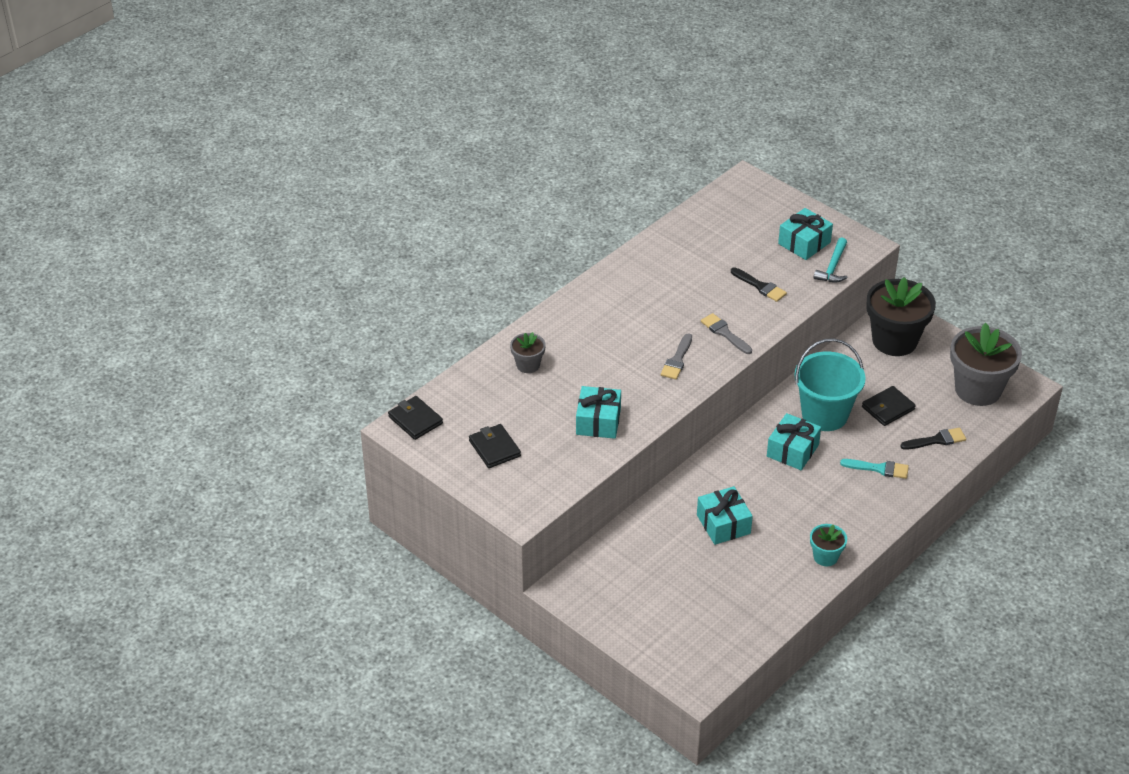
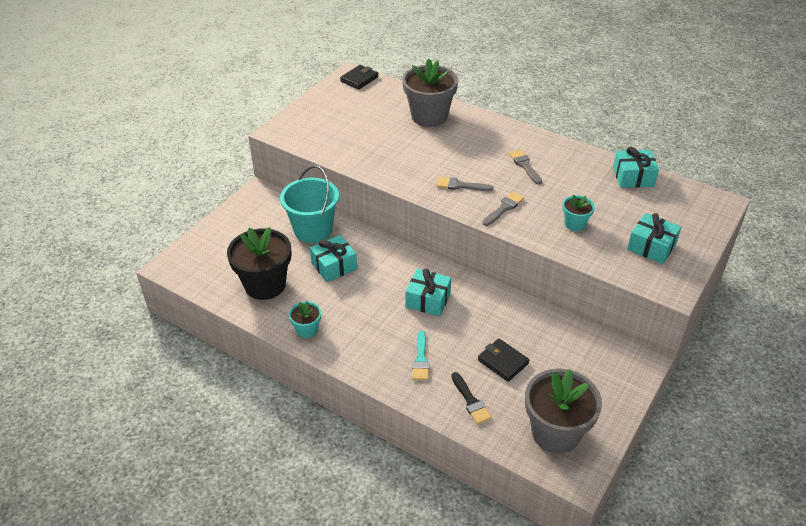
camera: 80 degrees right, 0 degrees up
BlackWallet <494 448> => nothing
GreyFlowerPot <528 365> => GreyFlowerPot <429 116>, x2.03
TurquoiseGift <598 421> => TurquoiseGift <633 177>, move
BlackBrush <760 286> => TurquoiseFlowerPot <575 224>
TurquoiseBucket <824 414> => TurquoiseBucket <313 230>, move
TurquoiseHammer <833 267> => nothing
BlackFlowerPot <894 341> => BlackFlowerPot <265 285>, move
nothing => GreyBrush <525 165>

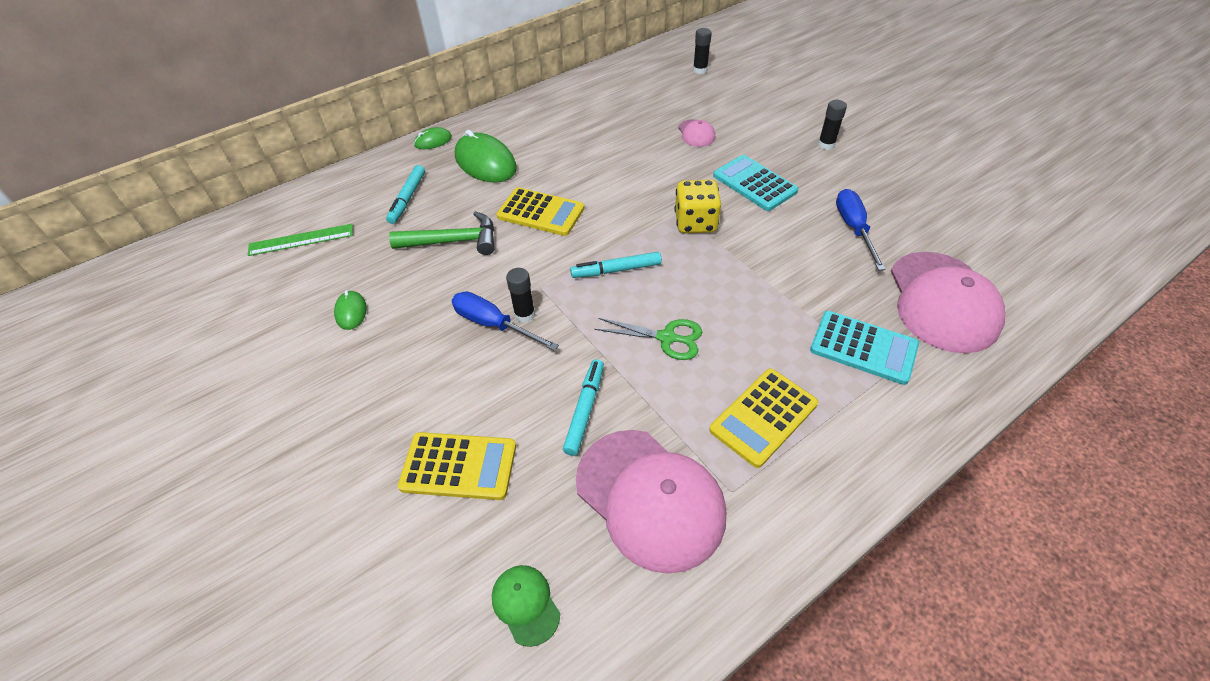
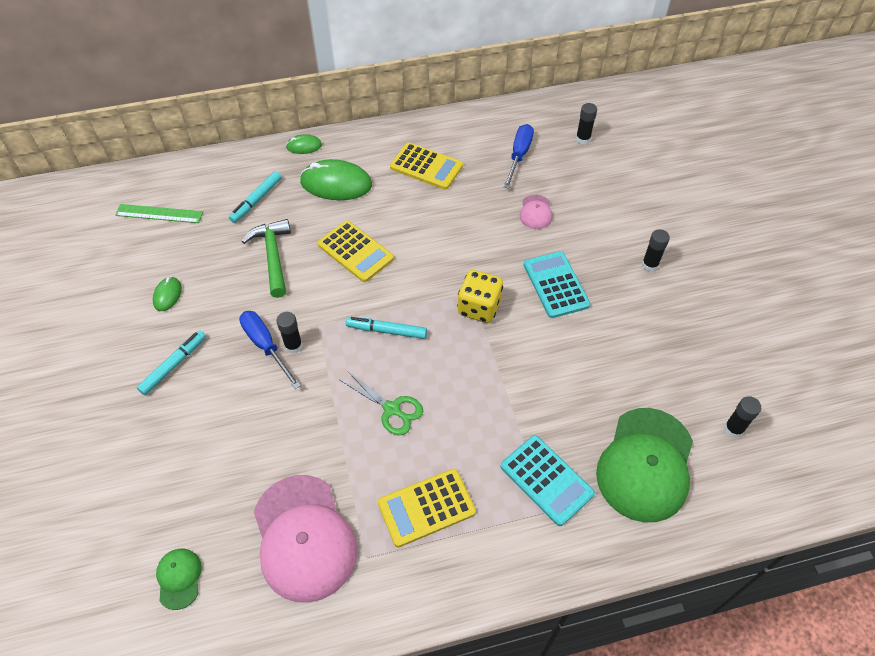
camera: 20 degrees right, 5 degrees up
GreenHammer <454 241> => GreenHammer <273 256>, 120 degrees counterclockwise
YellowCalculator <459 466> => YellowCalculator <426 166>, move
GreenMouse <485 162> => GreenMouse <336 183>, 60 degrees counterclockwise
TurquoiseMarker <584 410> => TurquoiseMarker <173 365>, move
BlueScrewdriver <854 228> => BlueScrewdriver <519 155>, move
PinkCap <942 301> => GreenCap <645 464>
nothing => BlackGlueStick <733 429>

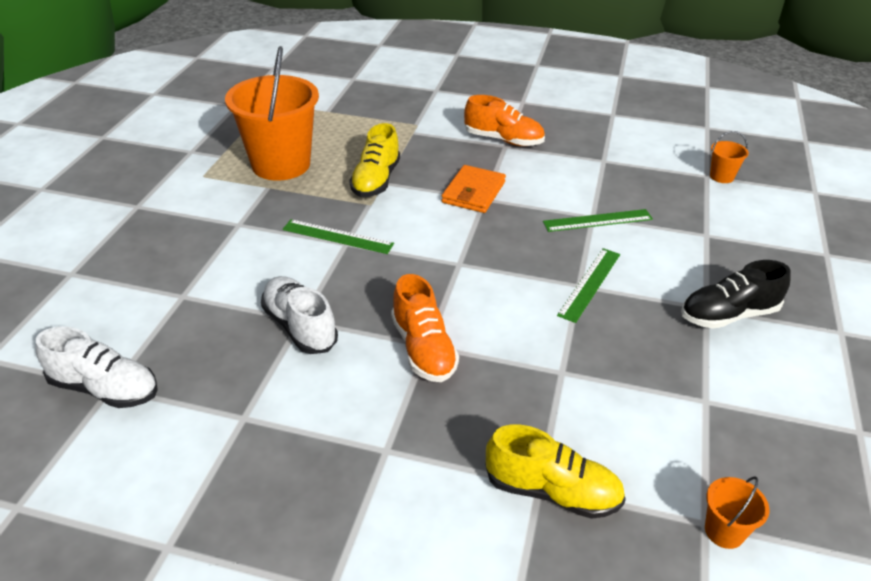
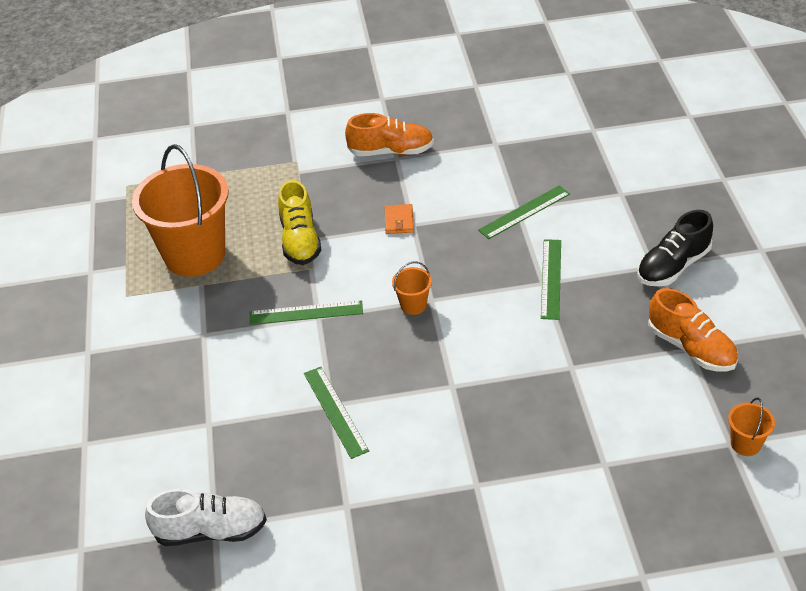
camera: 20 degrees left, 5 degrees up
WhiteShoe <300 326> => GreenRuler <335 411>
OrangeShoe <423 349> => OrangeShoe <691 348>, move
OrangeWallet <473 192> => OrangeWallet <399 221>, x0.60
YellowShoe <552 491> => nothing
OrangeBucket <721 176> => OrangeBucket <413 305>, move

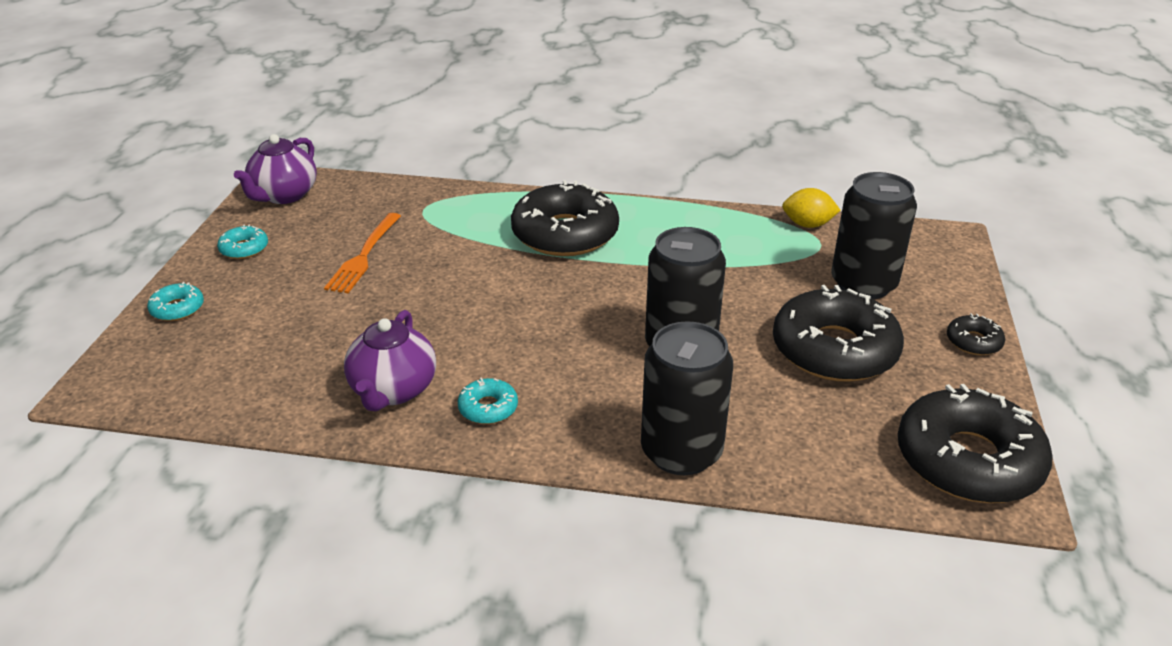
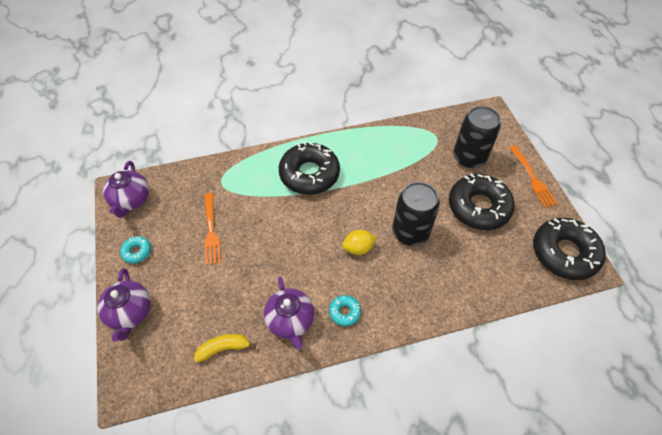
camera: 25 degrees left, 20 degrees up
TurquoiseDonut <177 309> => PurpleTeapot <130 313>
BlackCan <681 452> => nothing
YellowLemon <807 225> => YellowLemon <358 248>, move
BlackDonut <973 342> => OrangeFork <532 178>
nothing => YellowBanana <224 348>

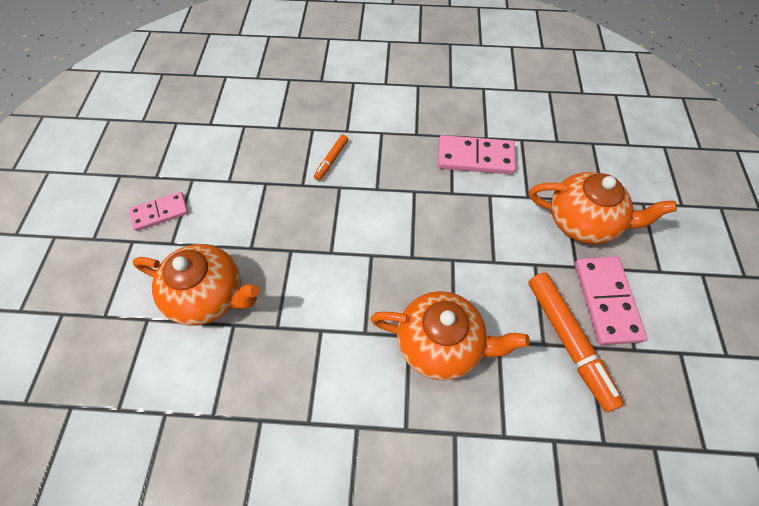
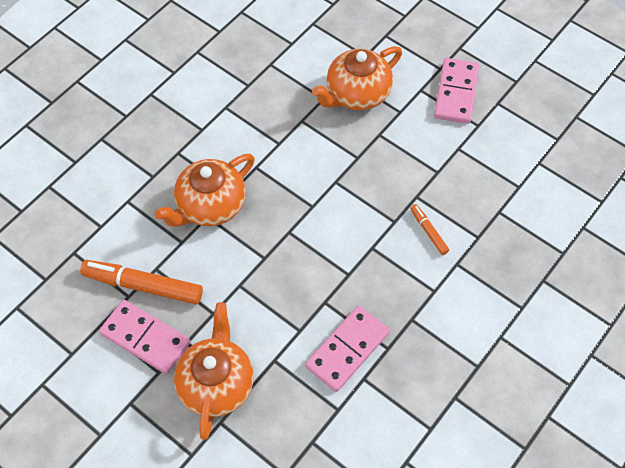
camera: 125 degrees right, 0 degrees up
PinkDomino <160 212> => PinkDomino <456 93>, x1.52
OrangeTeapot <583 222> => OrangeTeapot <216 383>, 135 degrees clockwise

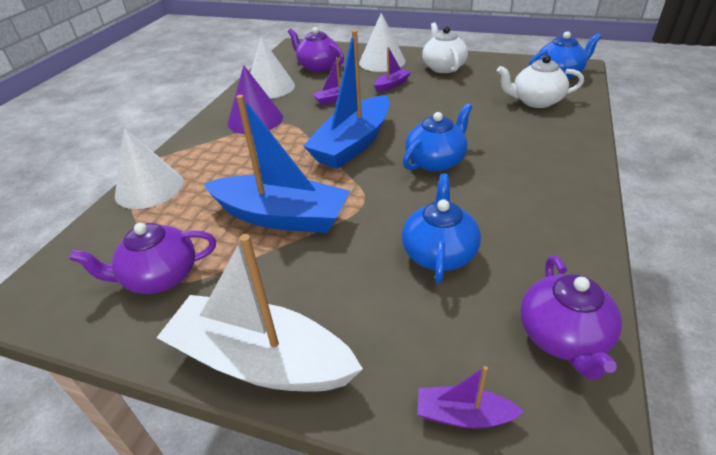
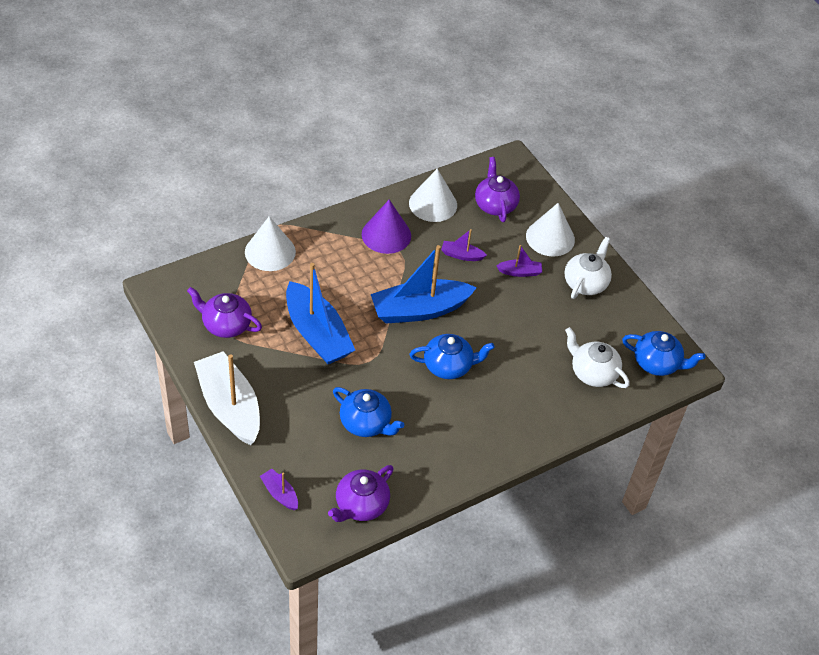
camera: 35 degrees right, 10 degrees up
BlueTeapot <439 253> => BlueTeapot <366 423>, 75 degrees clockwise

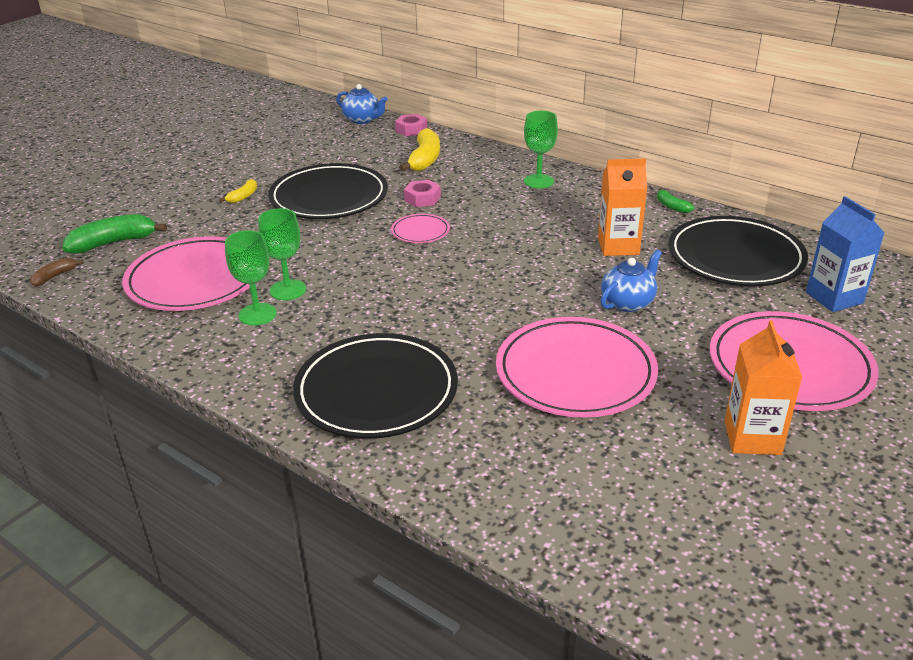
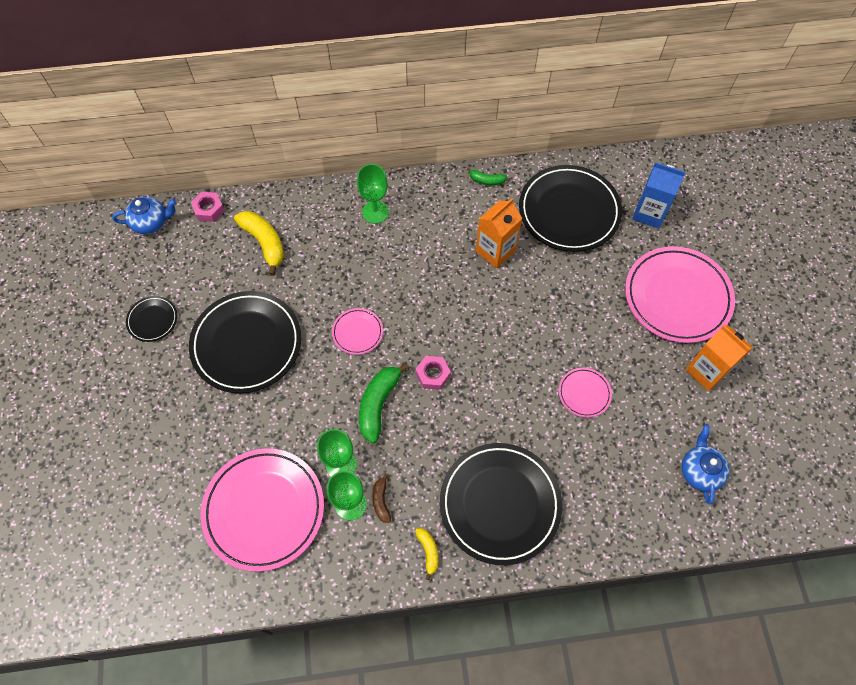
camera: 45 degrees left, 30 degrees up
BrownBanana <55 276> => BrownBanana <381 500>, move
GreenBanana <114 243> => GreenBanana <378 404>, move
YellowBanana <243 196> => YellowBanana <428 552>, move
PinkNut <422 198> => PinkNut <433 374>, move
PinkPlate <575 373> => PinkPlate <584 393>, x0.46
BlueTeapot <628 302> => BlueTeapot <699 471>, move
nothing => BlackPlate <152 320>

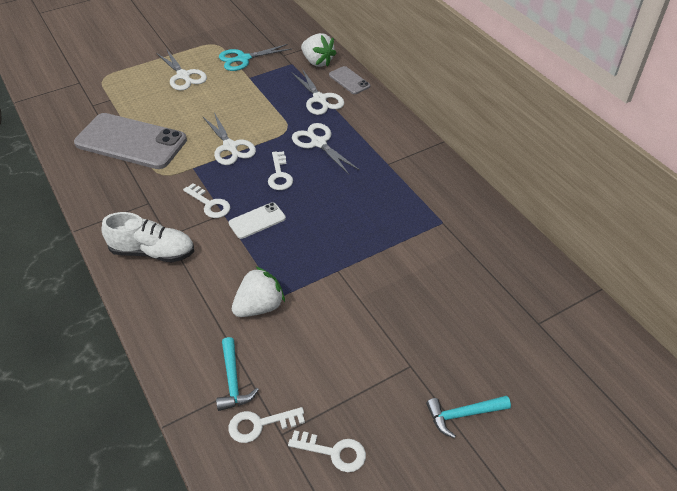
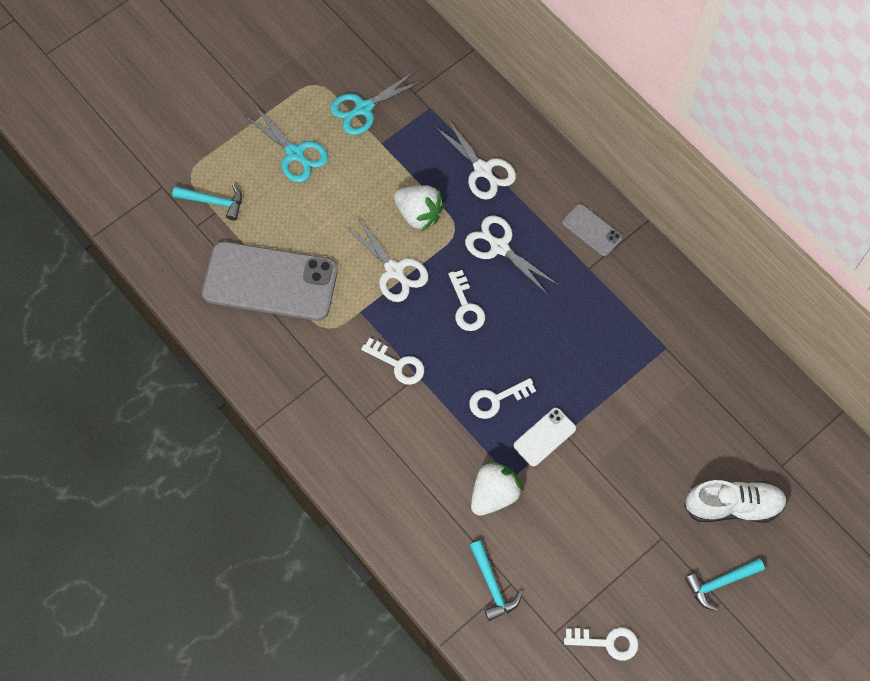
camera: 10 degrees left, 20 degrees up
WhiteShoe <152 252> => WhiteShoe <733 506>, move
WhiteScissors <183 76> => TurquoiseScissors <295 153>
WhiteKey <260 425> => WhiteKey <496 400>, move
WhitePhone <257 221> => WhitePhone <544 437>, move
WhiteStrawberry <317 62> => WhiteStrawberry <418 214>, move
GreyPhone <349 80> => GreyPhone <592 230>, move
nothing => TurquoiseHammer <213 202>

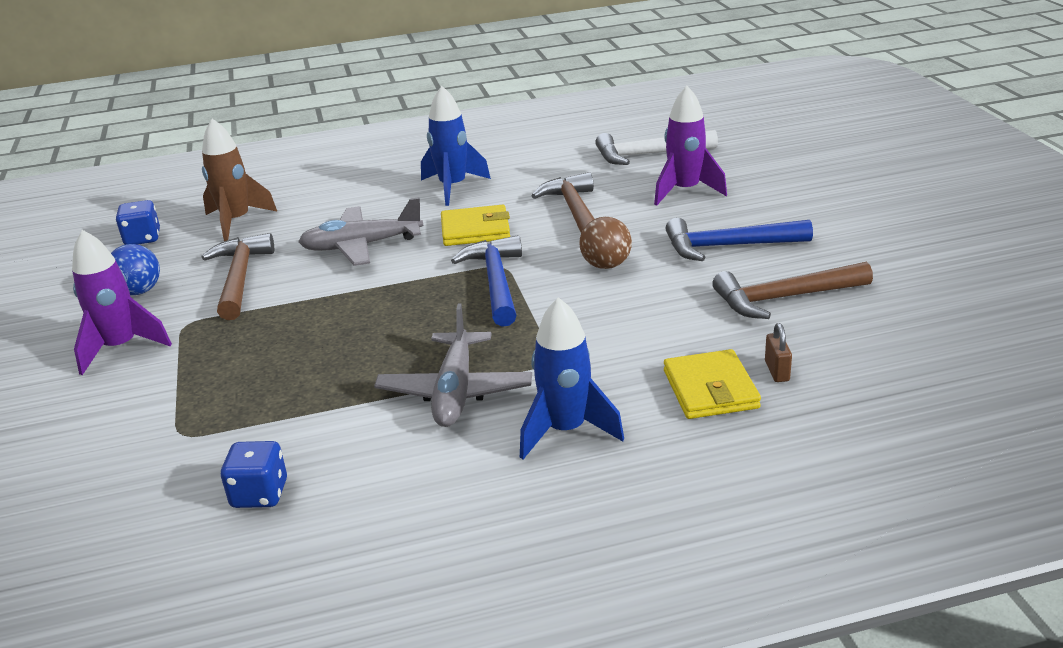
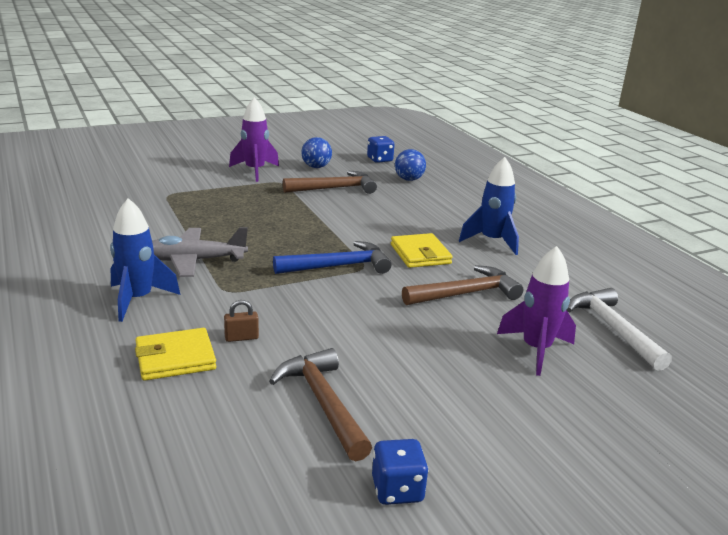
camera: 75 degrees right, 5 degrees down
BrownRocket <236 222> => BlueBall <409 179>
BlueDice <260 494> => BlueDice <397 490>, move
GreyPlane <361 246> => nothing
BrownBall <606 265> => nothing
BlueHammer <728 246> => nothing
BrownPadlock <777 371> => BrownPadlock <241 338>, move

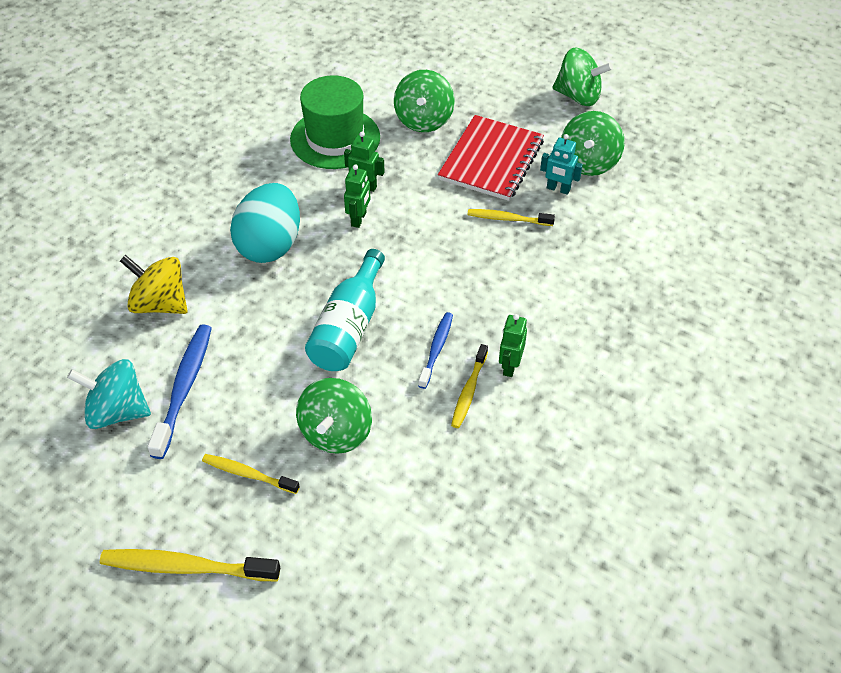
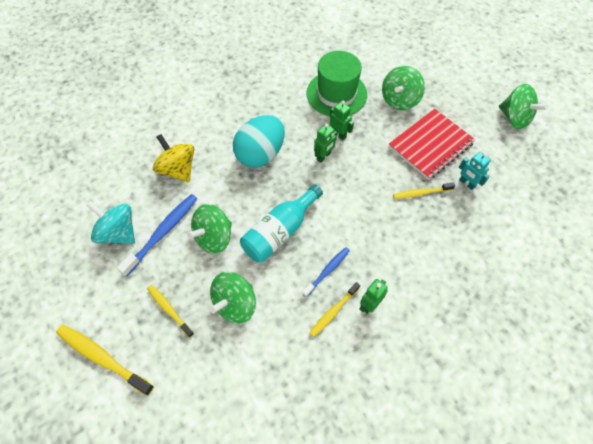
camera: 25 degrees right, 10 degrees up
YellowToothbrush <508 219> => YellowToothbrush <421 193>, 45 degrees counterclockwise
GreenSpinningTop <589 162> => GreenSpinningTop <214 237>, move

